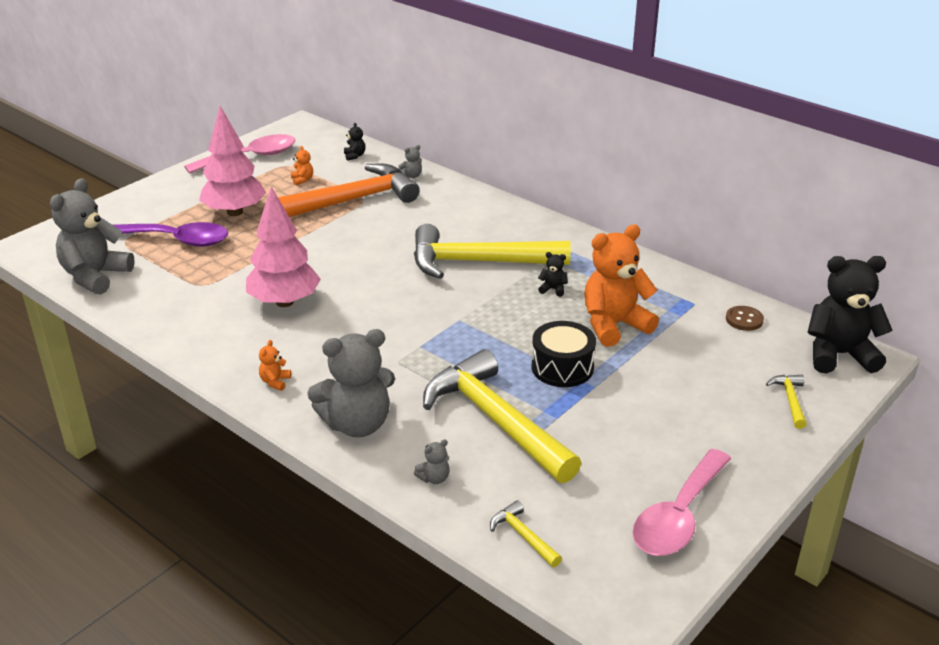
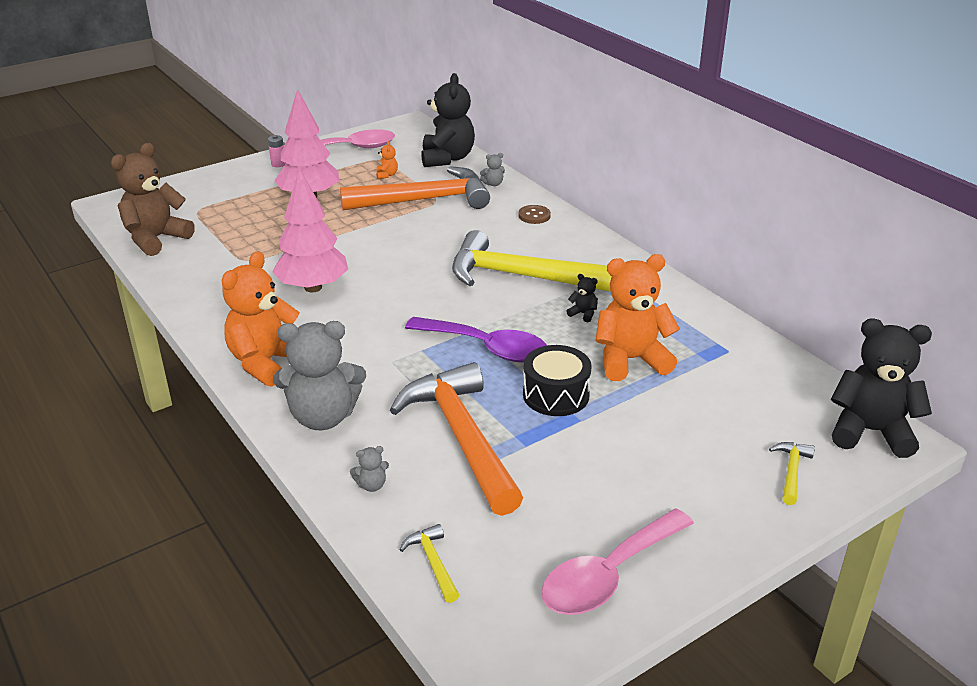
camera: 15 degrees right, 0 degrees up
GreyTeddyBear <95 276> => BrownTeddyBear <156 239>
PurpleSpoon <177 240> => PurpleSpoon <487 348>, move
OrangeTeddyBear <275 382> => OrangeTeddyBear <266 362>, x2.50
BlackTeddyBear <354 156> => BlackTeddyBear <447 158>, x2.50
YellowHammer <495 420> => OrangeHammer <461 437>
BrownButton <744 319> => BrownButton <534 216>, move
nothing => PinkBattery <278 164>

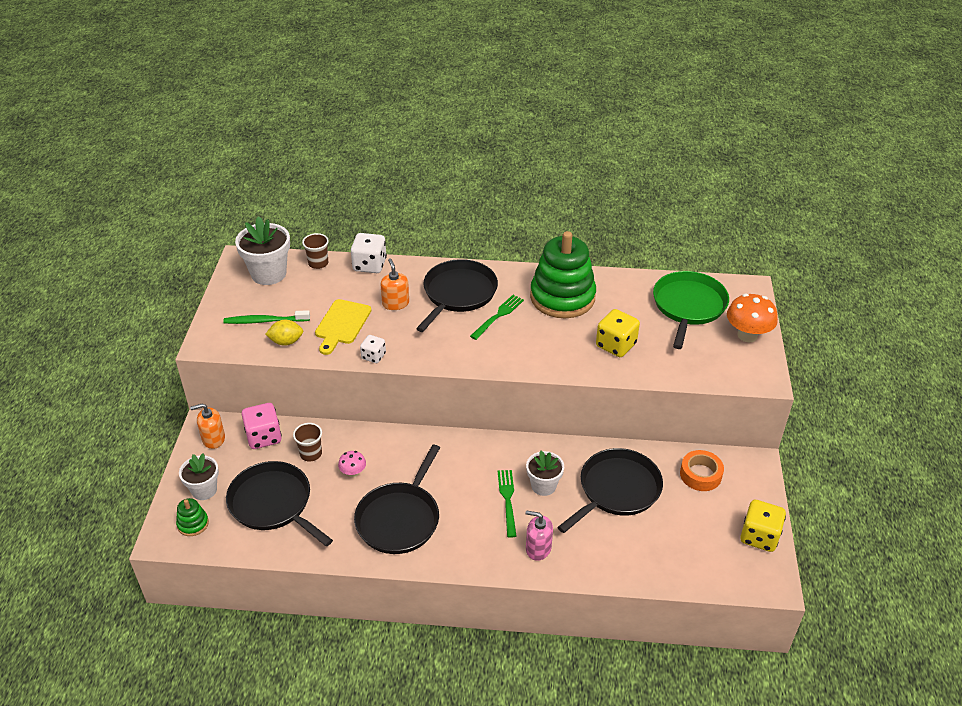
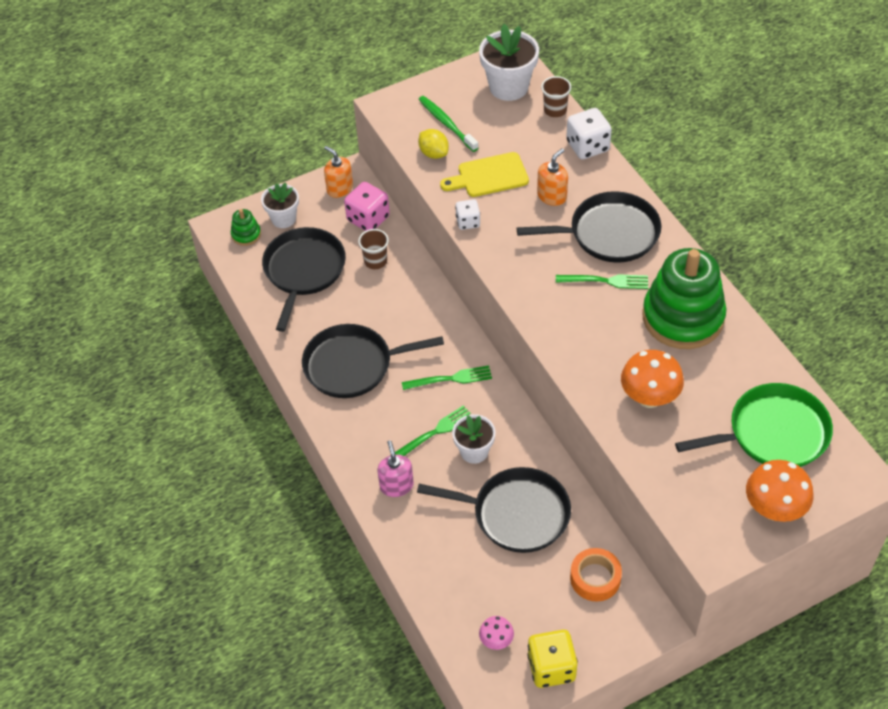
camera: 60 degrees right, 10 degrees up
PinkMushroom <353 473> => PinkMushroom <496 640>, move
YellowDice <616 345> => OrangeMushroom <649 397>
nothing => GreenFork <450 379>

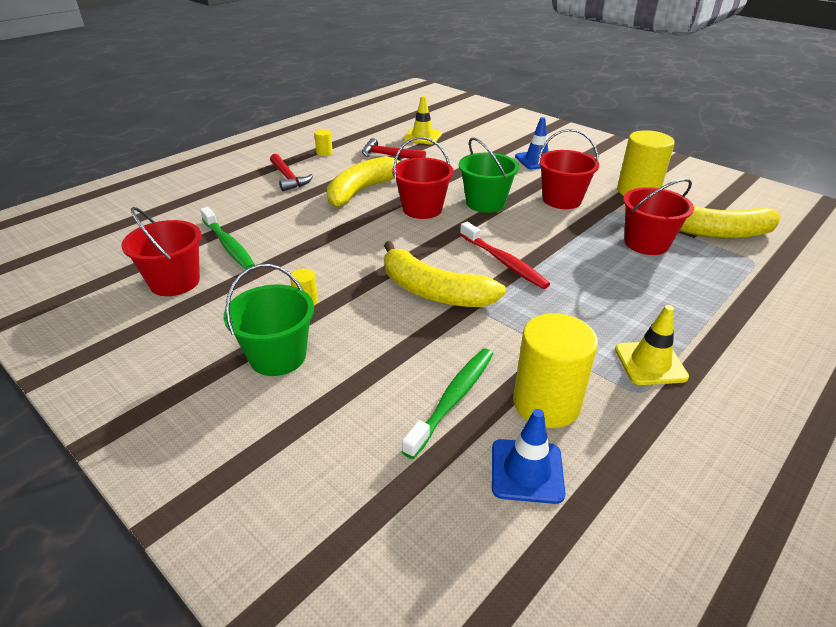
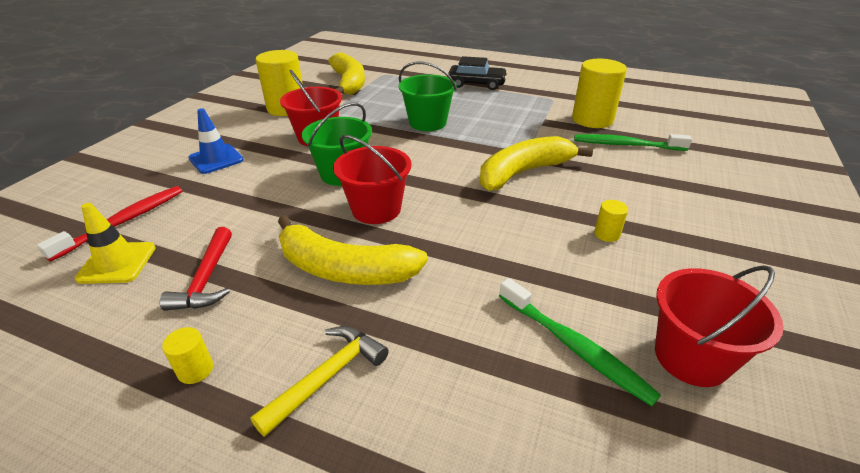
camera: 110 degrees left, 0 degrees up
GreenToothbrush <228 245> => GreenToothbrush <574 347>, 105 degrees clockwise
GreenBucket <278 356> => GreenBucket <427 123>, move
RedHammer <288 178> => YellowHammer <327 376>
YellowBanana <433 291> => YellowBanana <523 172>, 135 degrees counterclockwise
RedToothbrush <504 262> => RedToothbrush <123 222>, move
BlueTrafficCone <527 471> => nothing
YellowTrafficCone <650 363> => nothing
RedBucket <646 243> => nothing
nothing => BlackCar <476 84>

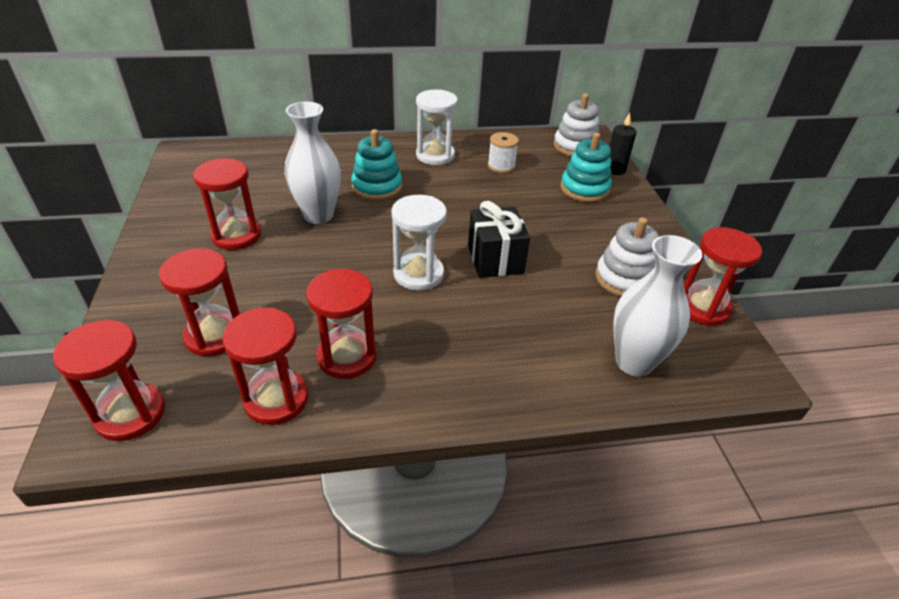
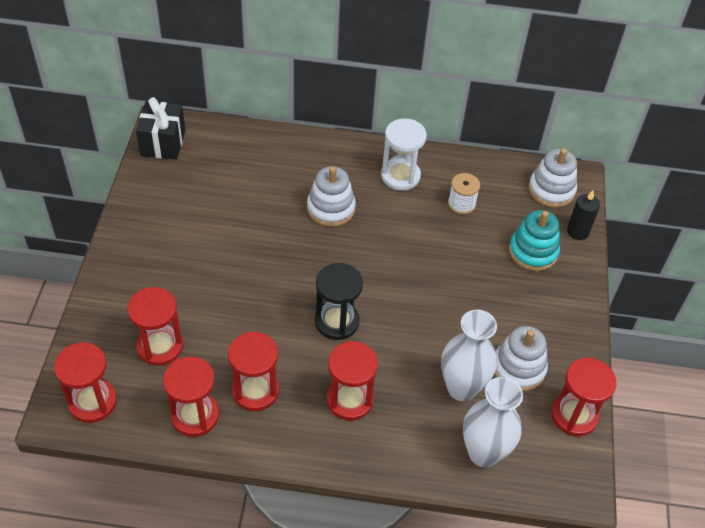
camera: 15 degrees right, 10 degrees up
RedHourglass <236 236> => RedHourglass <349 400>, move
WhiteVase <318 215> => WhiteVase <461 388>, move
TurquoiseStackingToy <377 187> => WhiteStackingToy <331 208>
WhiteHourglass <418 274> => BlackHourglass <337 321>
BlackGift <495 259> => BlackGift <163 143>, move

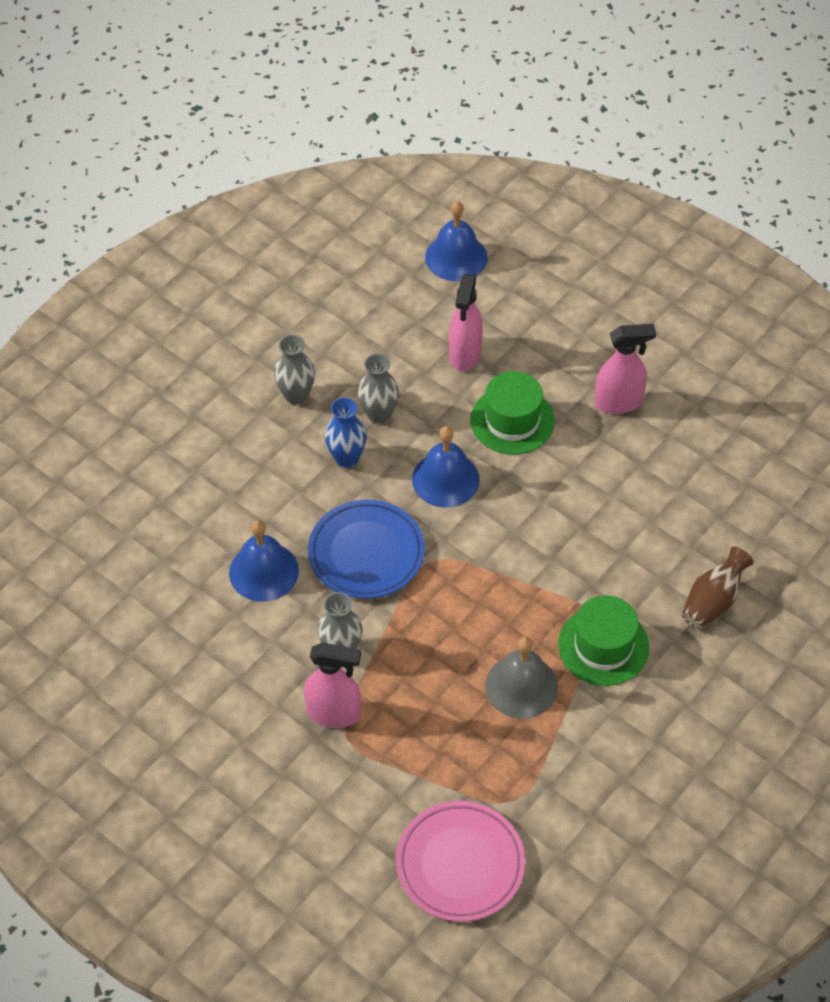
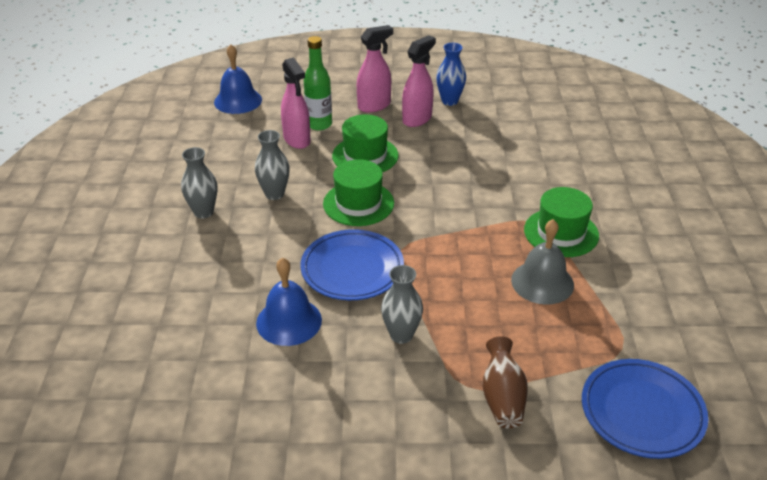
camera: 40 degrees left, 15 degrees down
PinkSprayBottle <334 713> => PinkSprayBottle <374 106>, move
BlueVase <347 458> => BlueVase <449 101>, move
PinkPlate <460 864> => BluePlate <642 412>
BlueBell <445 479> => GreenHat <358 203>
BrownVase <713 601> => BrownVase <502 397>, move
nothing => GreenBottle <319 124>

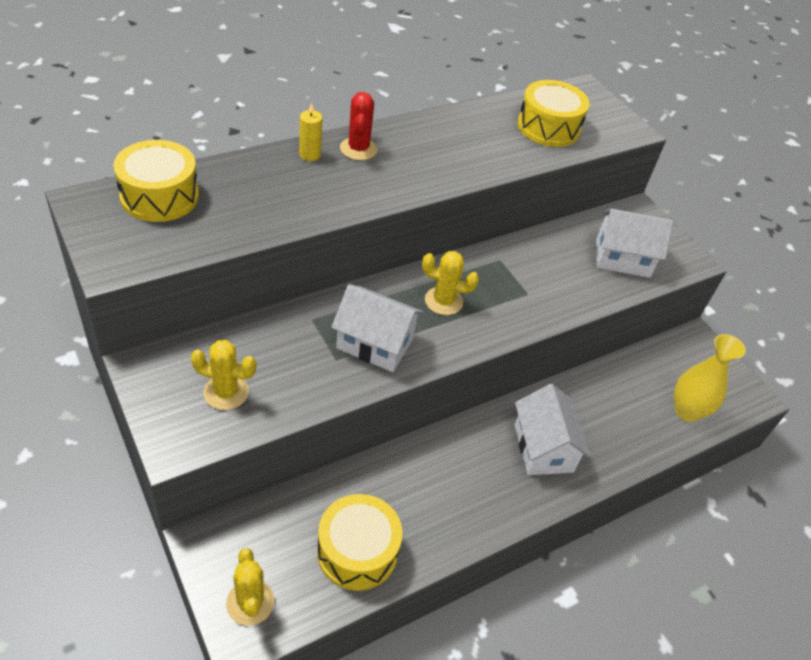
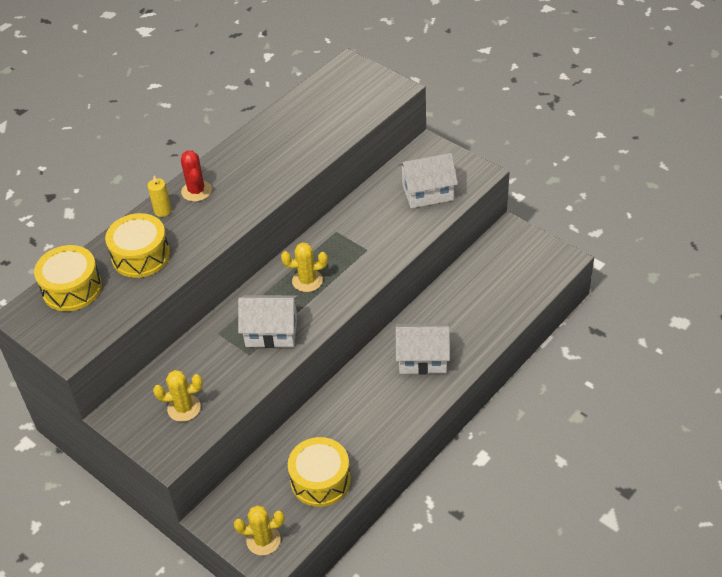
camera: 10 degrees left, 0 degrees up
YellowCactus <250 602> => YellowCactus <263 540>, 60 degrees counterclockwise
WhiteHouse <543 448> => WhiteHouse <423 359>, 60 degrees counterclockwise
YellowDrum <548 127> => YellowDrum <141 256>, move
YellowVase <687 411> => nothing

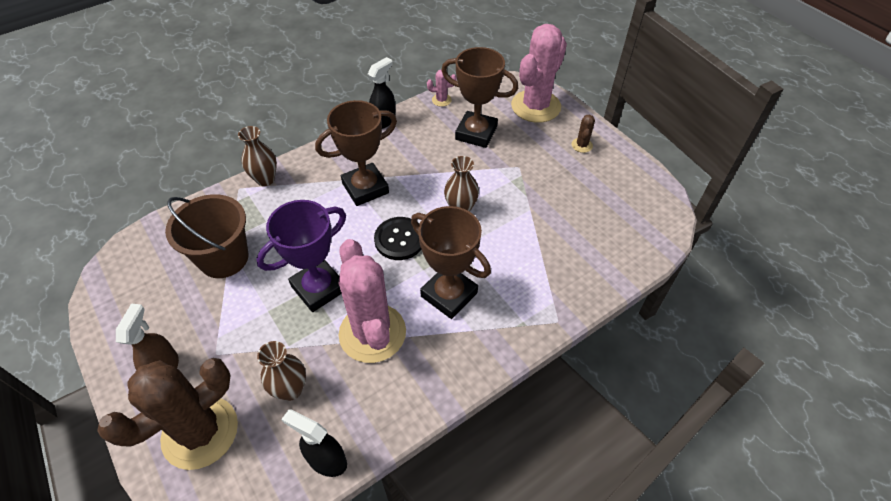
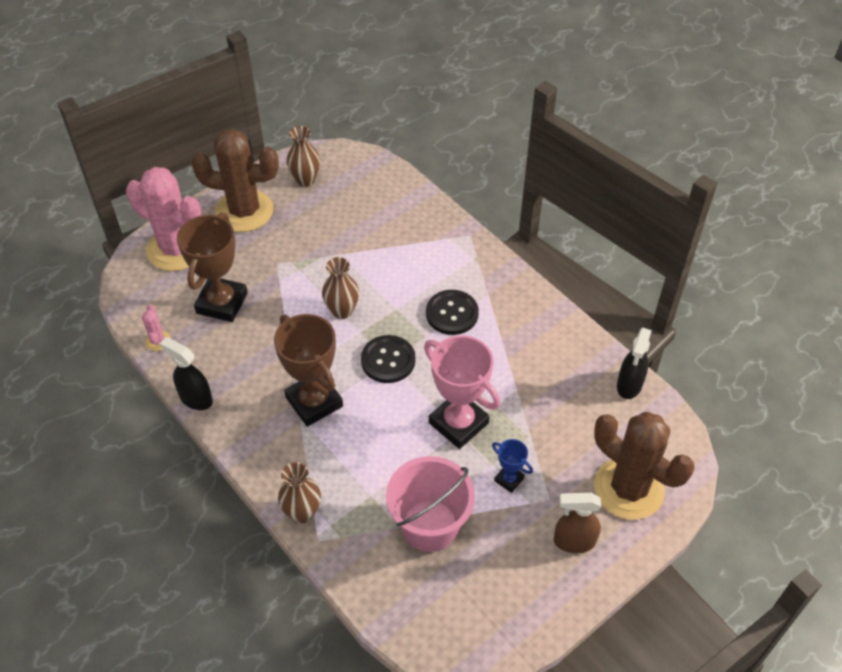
camera: 95 degrees left, 0 degrees up
BrownBucket <224 258> => PinkBucket <430 525>
PurpleTrophy <318 288> => PinkTrophy <458 423>
BrownVase <290 389> => BrownVase <305 180>, move
PinkCactus <372 333> => nothing
BrownTrophy <449 294> => BlackButton <452 313>
BrownCactus <582 145> => BrownCactus <244 211>, x2.49
nothing => BlueTrophy <509 479>

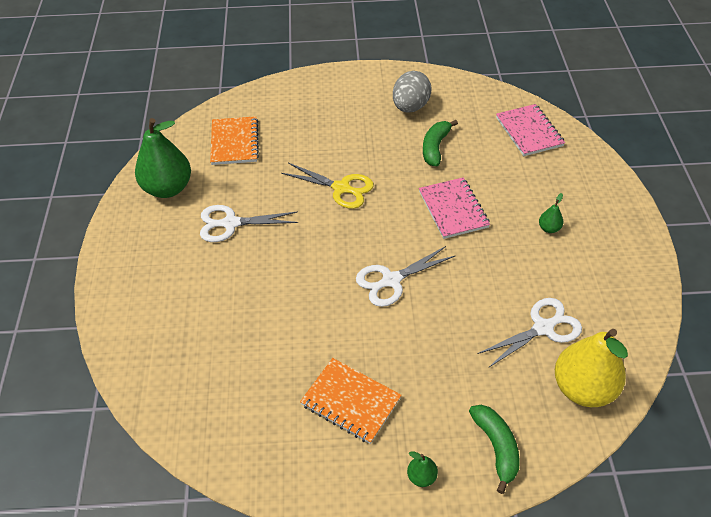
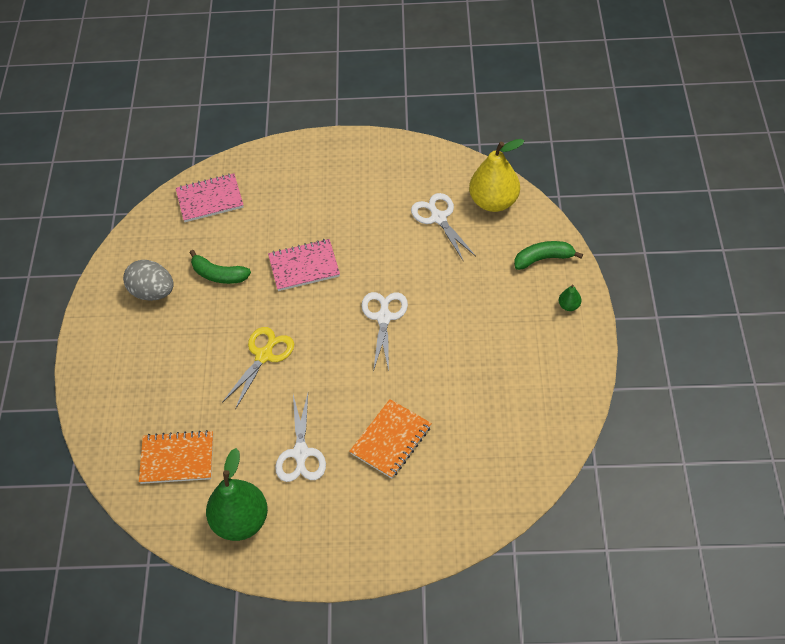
camera: 85 degrees left, 5 degrees up
OrangeNotebook <350 401> => OrangeNotebook <391 440>, move
WhiteScissors <391 280> => WhiteScissors <384 317>, 150 degrees counterclockwise
GreenPear <549 228> => nothing

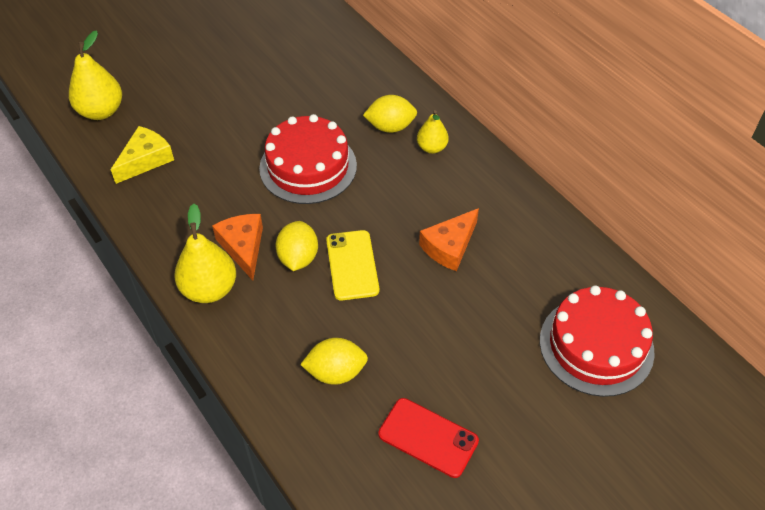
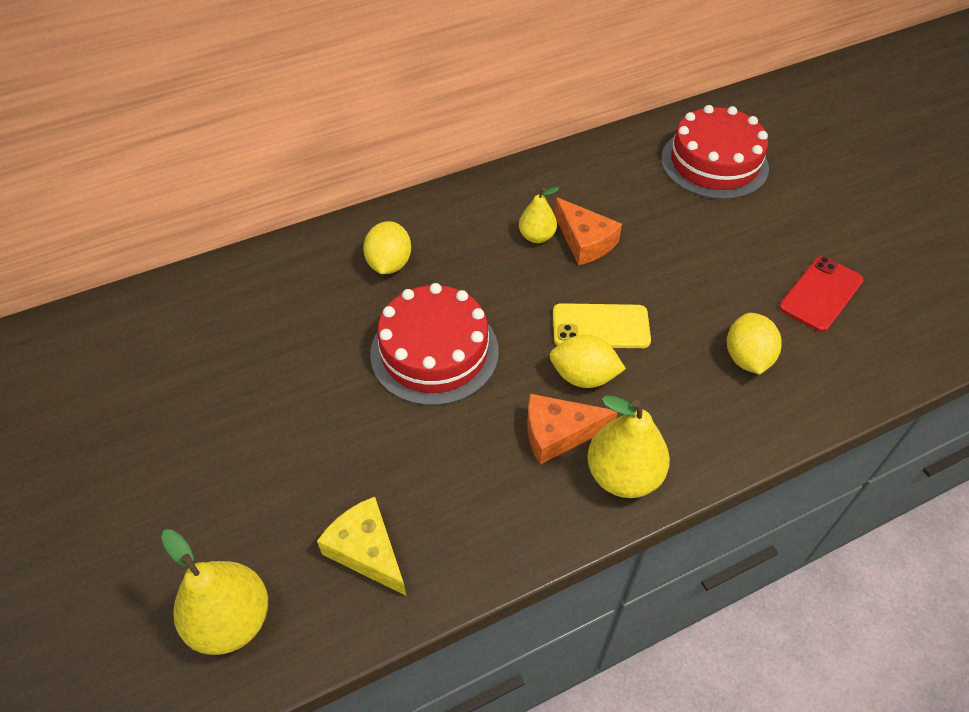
camera: 80 degrees left, 0 degrees up
YellowPear <432 148> => YellowPear <537 236>, move

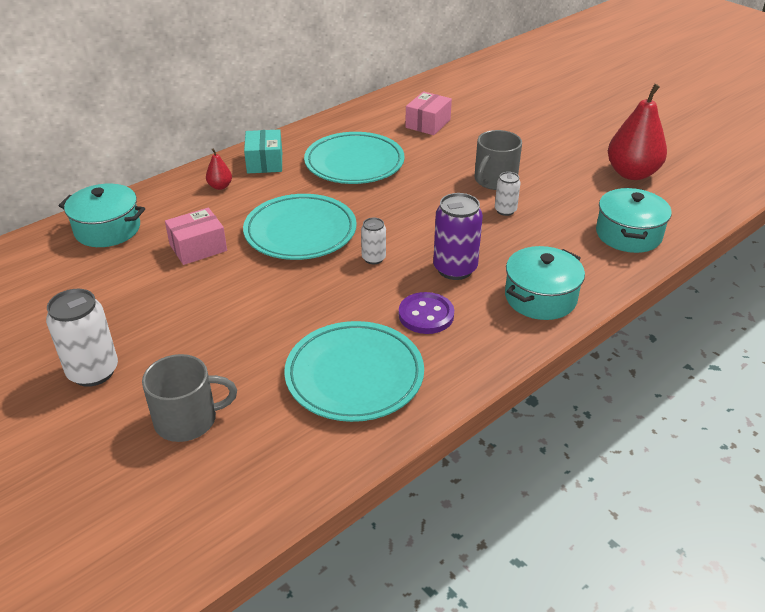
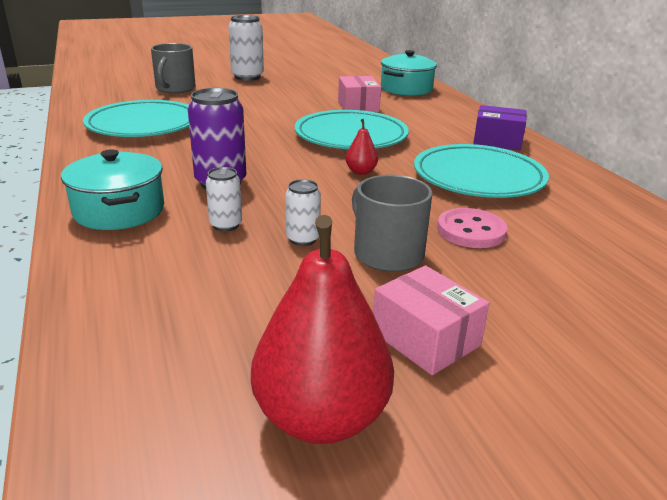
camera: 110 degrees right, 10 degrees down
RedPear <220 186> => RedPear <361 172>, move
TurquoiseBox <264 162> => PurpleBox <497 141>
WhiteCan <373 258> => WhiteCan <226 225>, move
PurpleButton <426 315> => nothing
PinkBox <428 124> => PinkBox <425 338>, move
TurquoisePot <628 234> => nothing
nothing => PinkButton <471 231>

